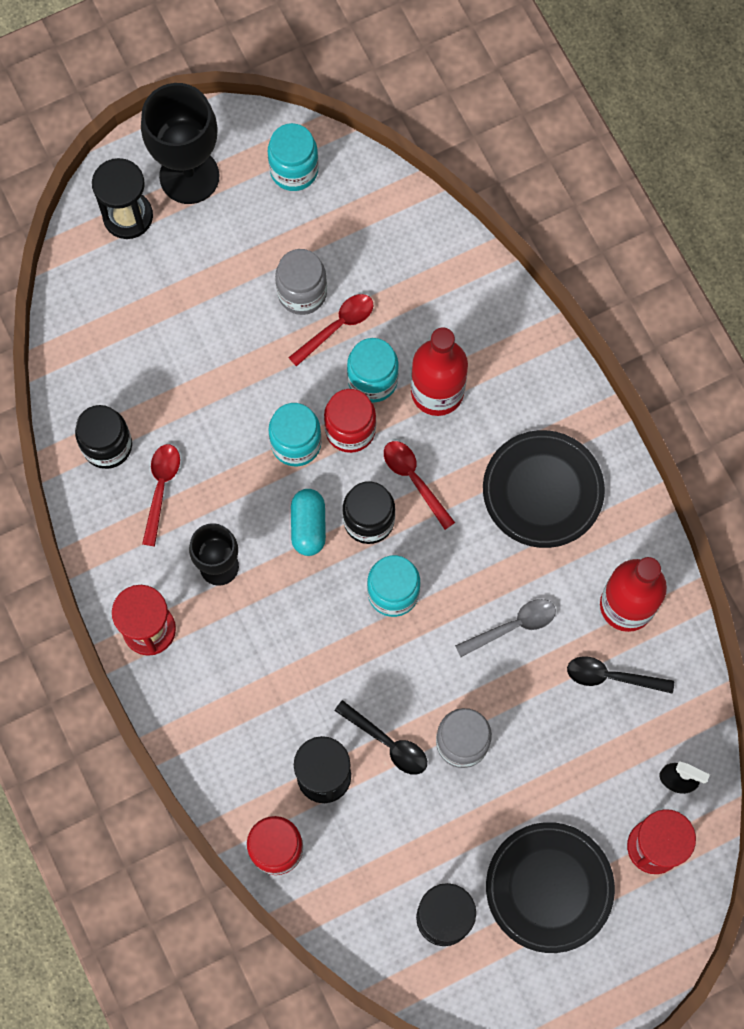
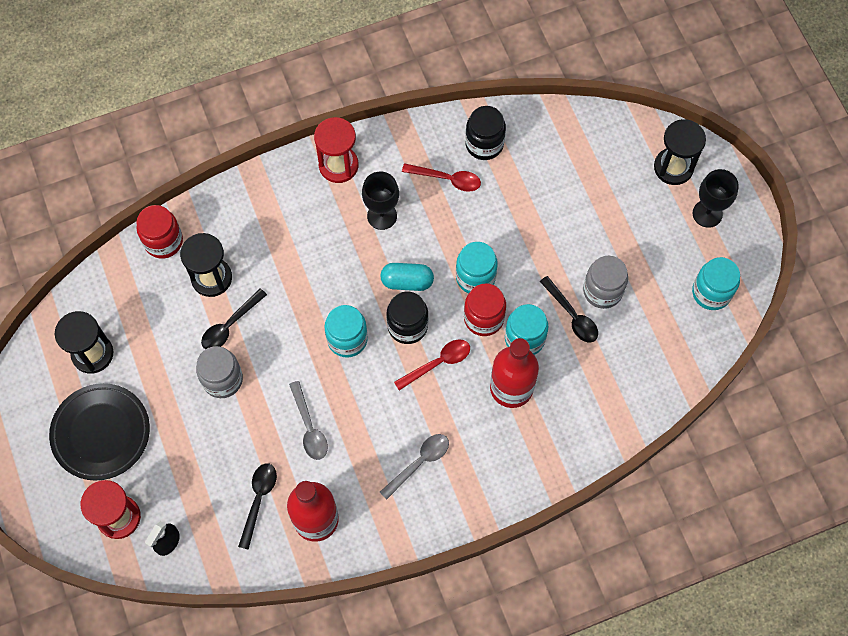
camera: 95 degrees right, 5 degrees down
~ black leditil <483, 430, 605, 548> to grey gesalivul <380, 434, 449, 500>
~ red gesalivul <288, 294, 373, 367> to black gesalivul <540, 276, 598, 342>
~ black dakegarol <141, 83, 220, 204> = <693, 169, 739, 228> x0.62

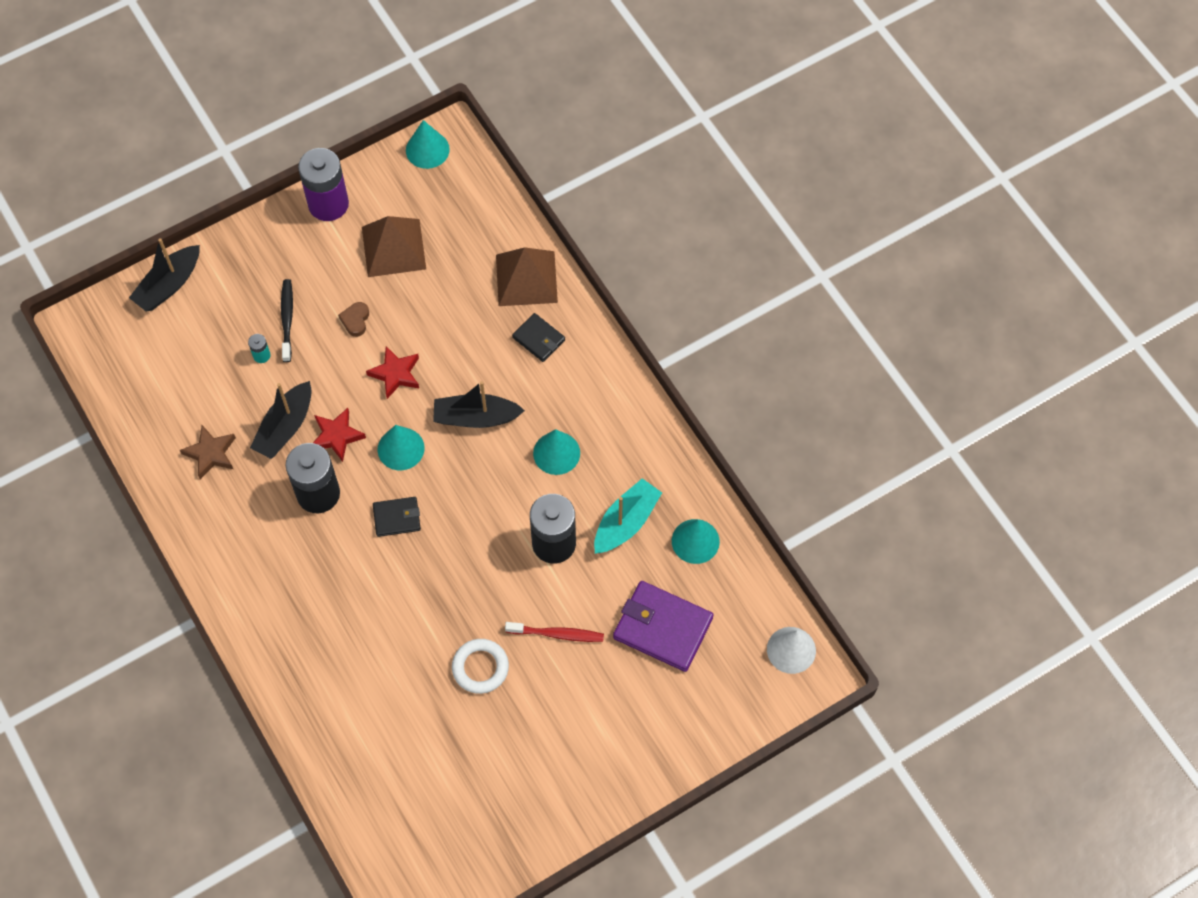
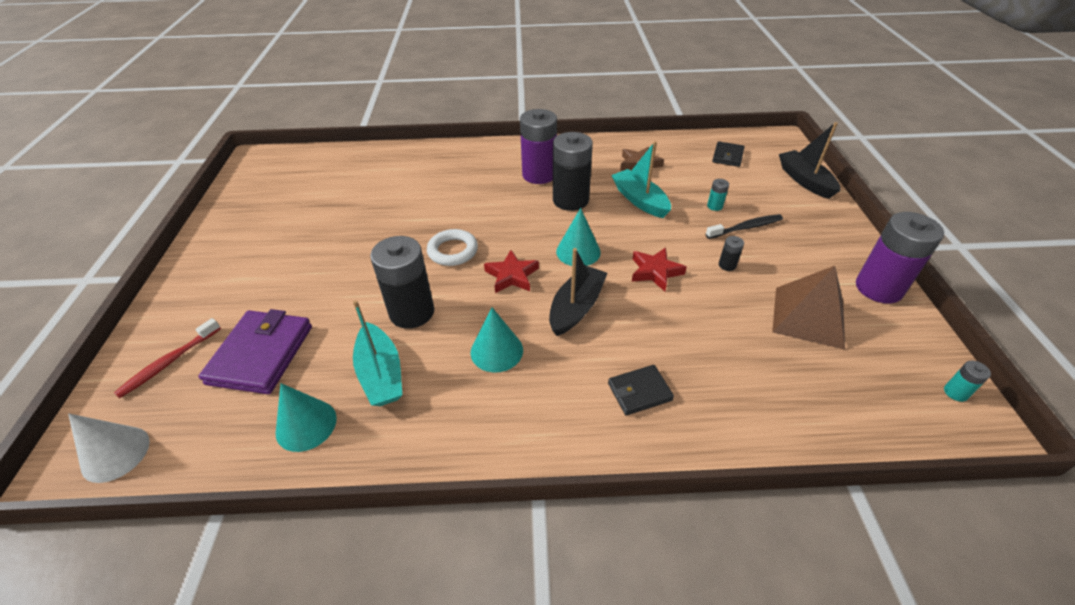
camera: 120 degrees right, 20 degrees down
- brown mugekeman <496, 247, 558, 306>
+ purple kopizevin <520, 109, 557, 184>
~ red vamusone <313, 408, 366, 462> to <484, 250, 539, 293>
~ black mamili <373, 497, 421, 537> to <712, 141, 744, 167>
~ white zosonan <452, 639, 509, 694> to <427, 229, 478, 266>
~ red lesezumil <505, 622, 604, 642> to <114, 318, 221, 398>
~ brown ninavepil <338, 302, 369, 337> to black kopizevin <719, 236, 744, 271>
~ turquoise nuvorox <406, 120, 450, 169> to turquoise kopizevin <944, 361, 991, 402>
~ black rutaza <250, 381, 312, 459> to turquoise rutaza <611, 141, 671, 218>
~ black lesezumil <281, 279, 293, 362> = <706, 214, 783, 239> 45 degrees counterclockwise
~ purple mamili <613, 581, 714, 672> = <199, 309, 312, 394> 45 degrees counterclockwise

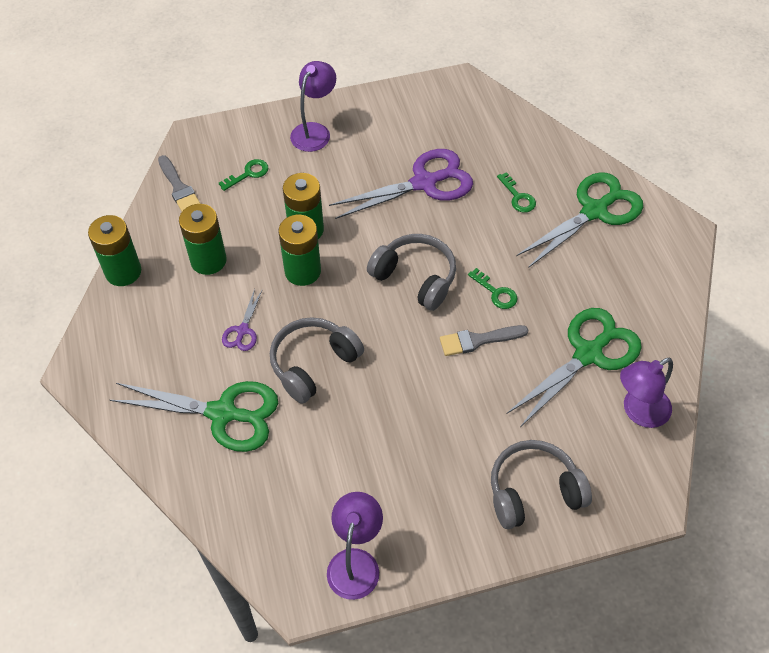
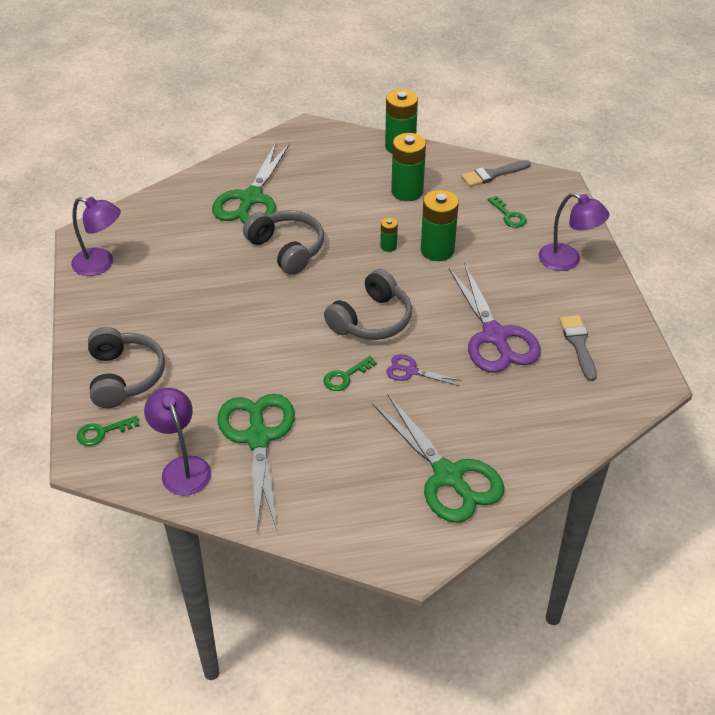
camera: 95 degrees right, 10 degrees down
~ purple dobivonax <222, 289, 262, 351> to <386, 354, 462, 386>
~ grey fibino <440, 325, 528, 356> to <559, 315, 597, 381>
~ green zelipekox <497, 172, 536, 213> to <77, 416, 140, 446>
~ green dobivonax <506, 308, 642, 427> = <217, 394, 295, 531> 150 degrees counterclockwise
~ green kopizevin <278, 215, 321, 286> = <380, 218, 398, 252> x0.49

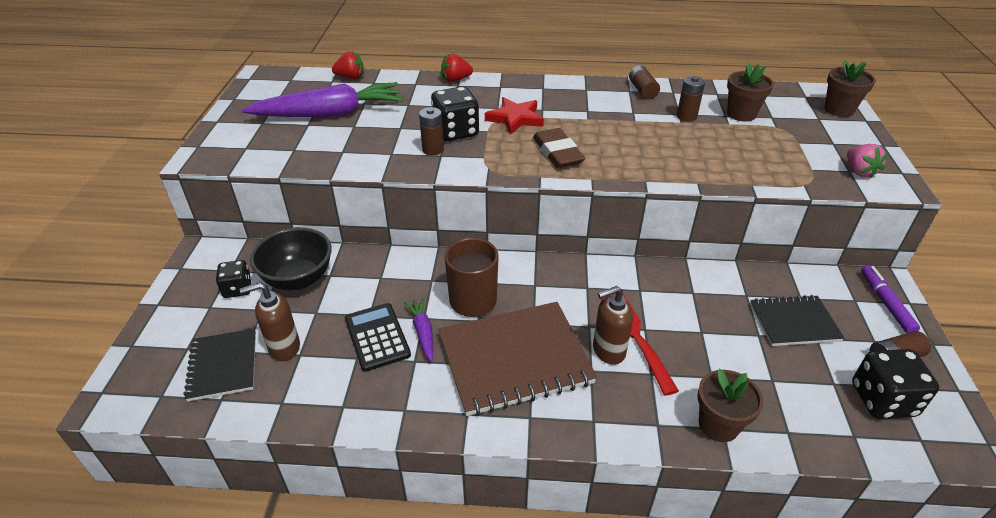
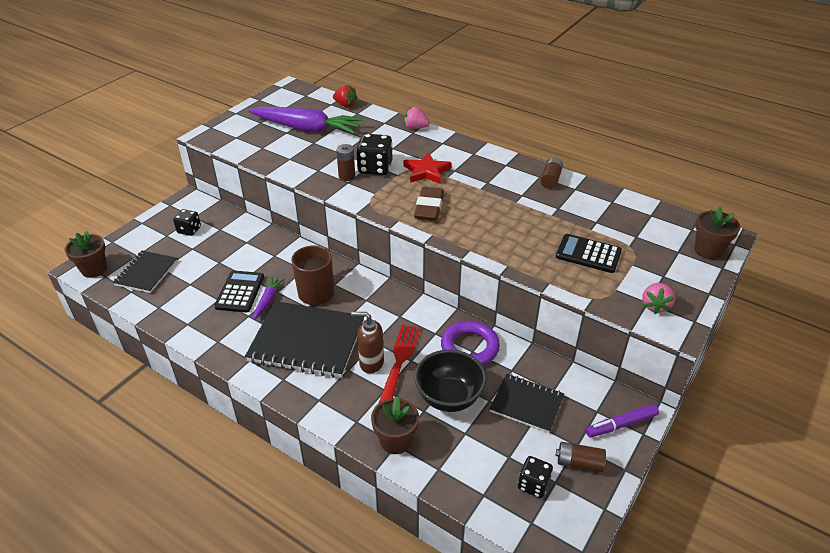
camera: 30 degrees right, 0 degrees up
- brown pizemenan <240, 282, 300, 361>
- brown kopizevin <677, 76, 705, 122>
+ purple zosonan <441, 321, 500, 366>
+ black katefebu <556, 234, 622, 273>
~ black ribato <250, 227, 332, 290> to <414, 350, 487, 412>
~ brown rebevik <727, 63, 774, 122> to <65, 231, 107, 278>
~ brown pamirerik <438, 302, 597, 416> to black pamirerik <245, 301, 365, 378>
~ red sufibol <441, 54, 473, 82> to pink sufibol <404, 107, 430, 129>
~ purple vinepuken <861, 265, 920, 333> = <586, 404, 659, 437> 135 degrees counterclockwise
~ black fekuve <852, 349, 939, 419> = <518, 456, 553, 498> x0.63

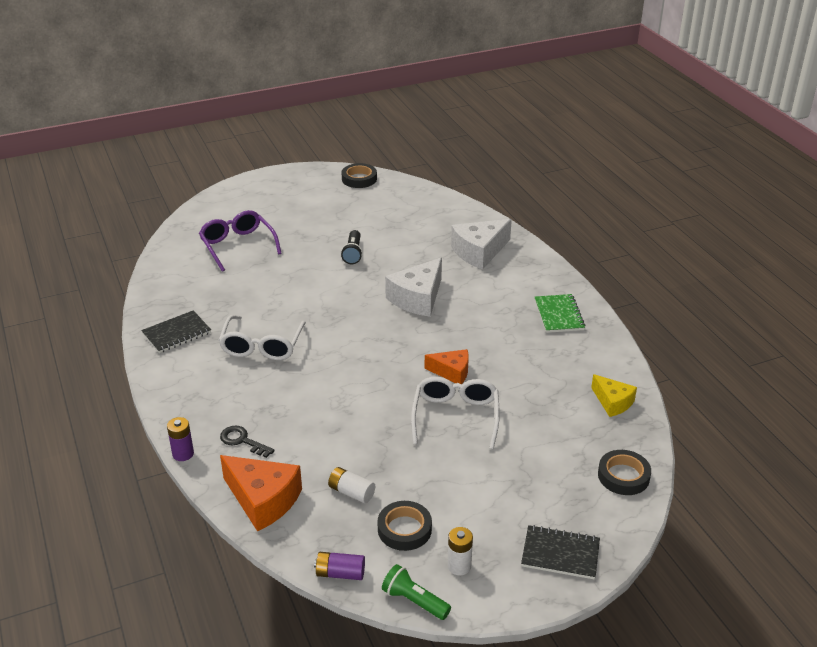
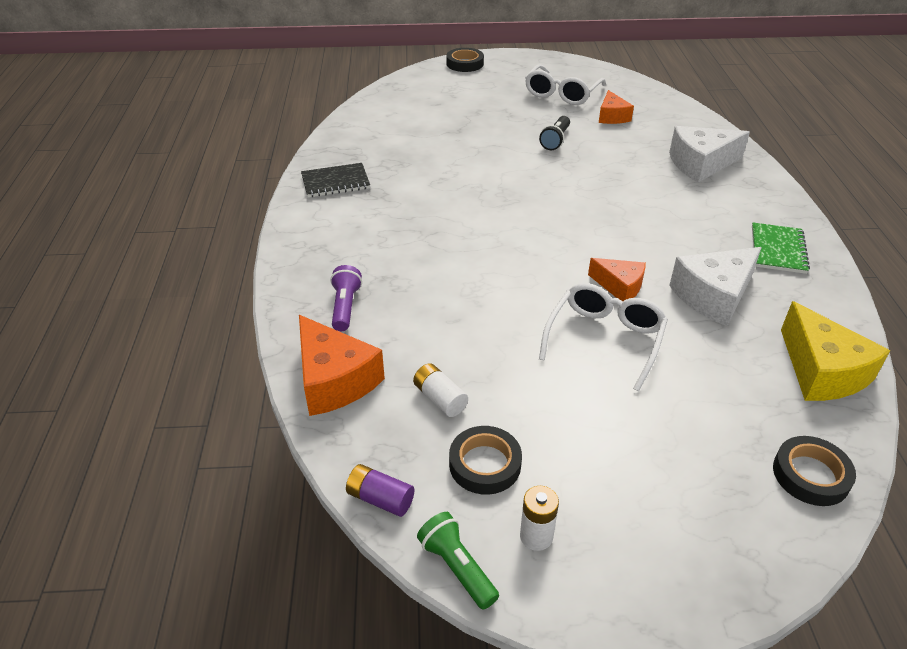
camera: 20 degrees right, 5 degrees up
- purple kopizevin <167, 417, 194, 461>
- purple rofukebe <199, 210, 282, 272>
- black pamirerik <521, 525, 600, 579>
+ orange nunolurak <599, 90, 634, 124>
~ white rofukebe <219, 315, 306, 360> to <525, 64, 605, 105>
~ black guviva <341, 163, 377, 188> to <446, 48, 484, 72>
~ white nunolurak <385, 257, 442, 317> to <669, 247, 762, 326>
~ black zelipekox <220, 425, 275, 458> to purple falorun <330, 265, 362, 331>
~ yellow nunolurak <591, 374, 637, 417> = <781, 301, 890, 401> x1.64

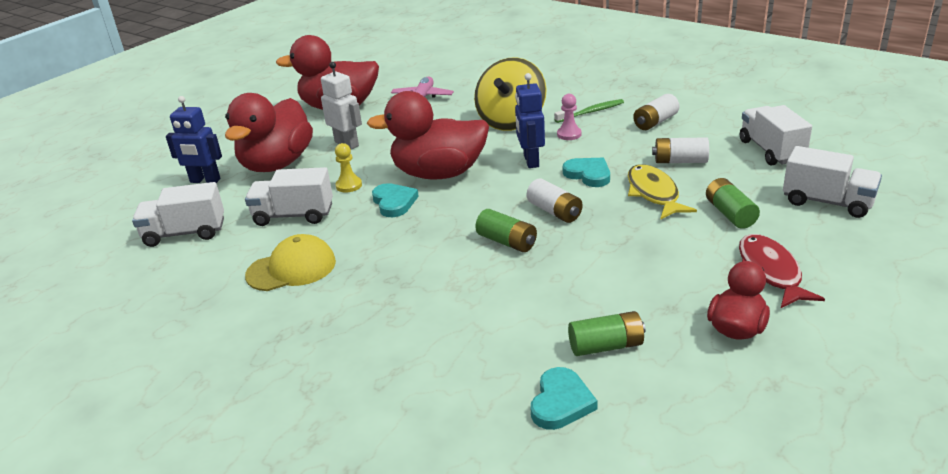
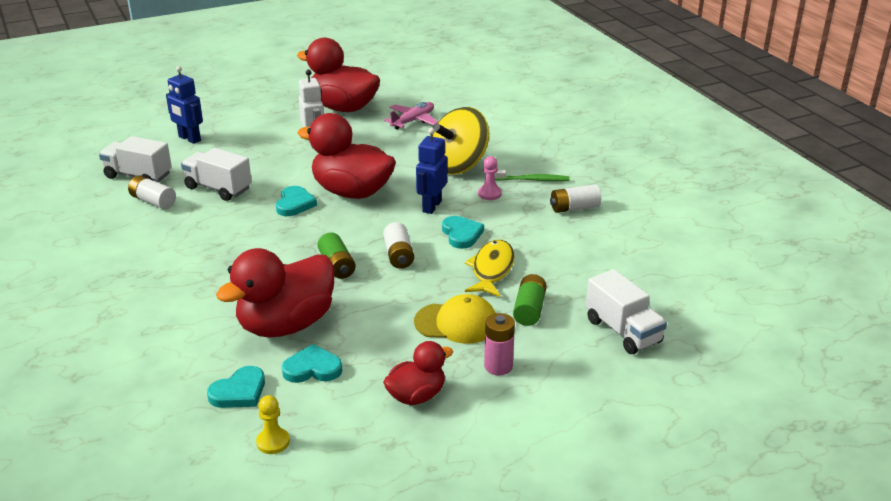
camera: 25 degrees right, 0 degrees up
- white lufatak <740, 105, 812, 166>
~ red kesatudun <225, 93, 313, 172> to <216, 248, 334, 337>
~ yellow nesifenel <245, 234, 336, 291> to <414, 294, 496, 344>
~ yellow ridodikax <335, 143, 362, 193> to <256, 395, 290, 454>
~ white kopizevin <652, 137, 709, 163> to <128, 175, 176, 209>
~ green kopizevin <568, 311, 646, 356> to turquoise ninavepil <282, 344, 342, 383>
~ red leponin <739, 234, 825, 308> to pink kopizevin <484, 313, 515, 376>

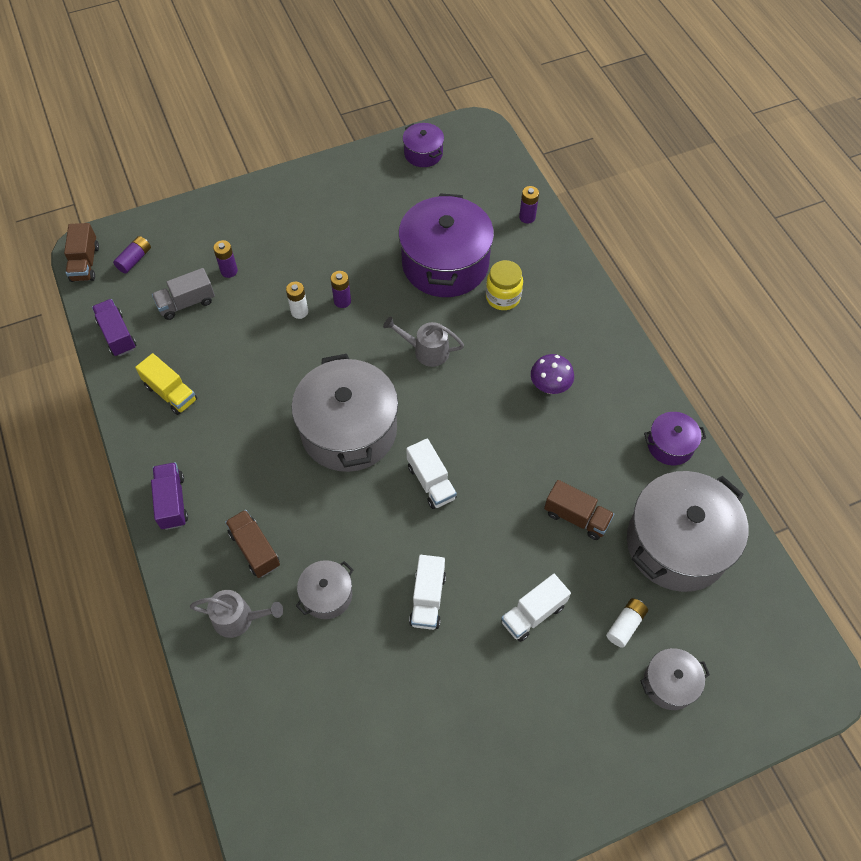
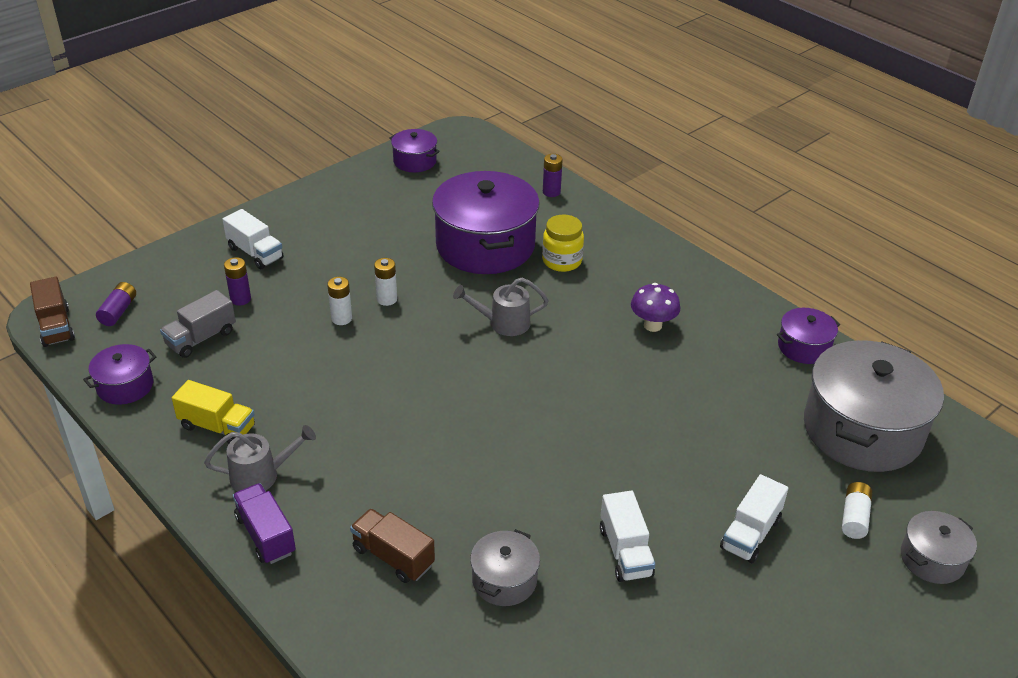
camera: 20 degrees left, 20 degrees down
- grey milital <292, 354, 398, 472>
- brown lufatak <544, 480, 614, 540>
~ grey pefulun <190, 590, 283, 638> to <204, 425, 316, 492>
~ white lufatak <406, 438, 457, 509> to <222, 209, 284, 269>
~ purple lufatak <92, 299, 136, 357> to purple milital <83, 344, 156, 405>
~ purple kopizevin <331, 271, 351, 308> to white kopizevin <374, 258, 397, 306>

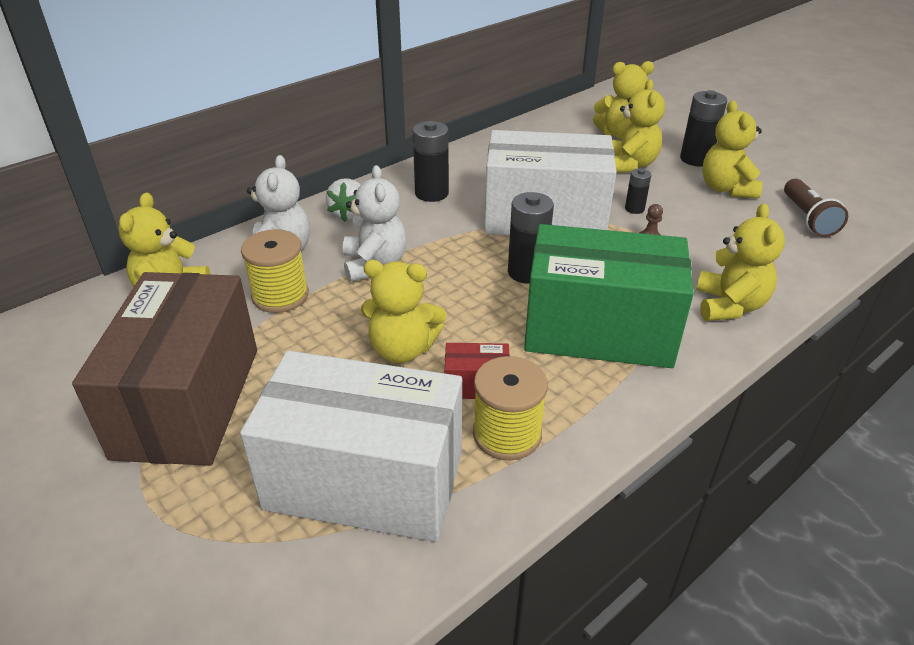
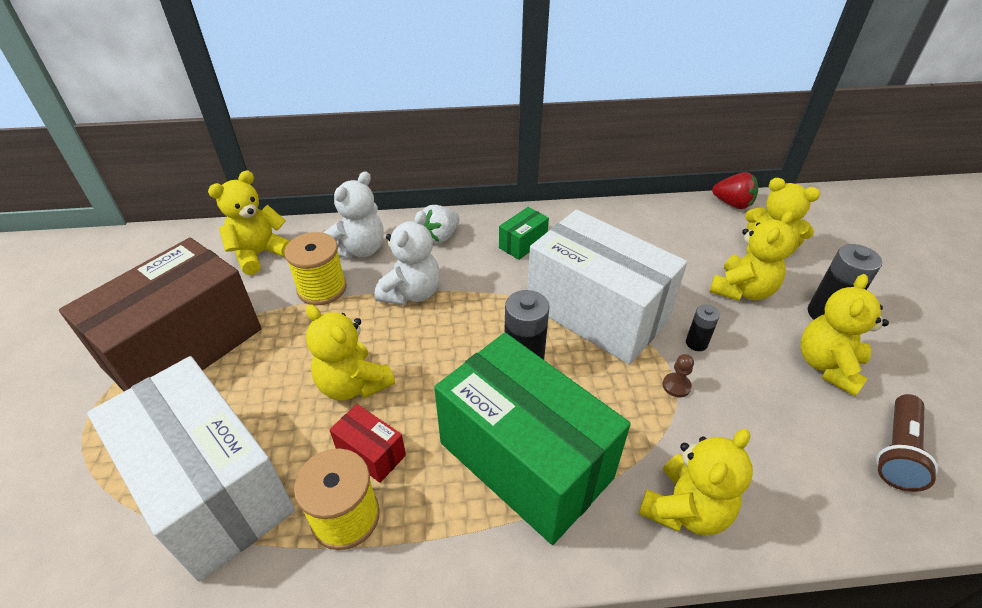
camera: 35 degrees right, 5 degrees up
+ red sufibol <712, 172, 758, 209>
~ black kopizevin <413, 121, 449, 202> to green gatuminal <499, 207, 549, 260>

